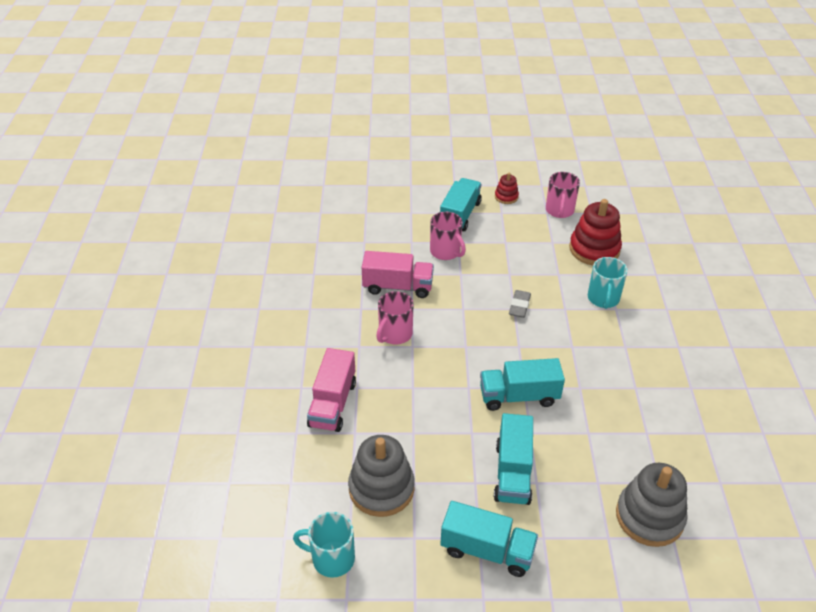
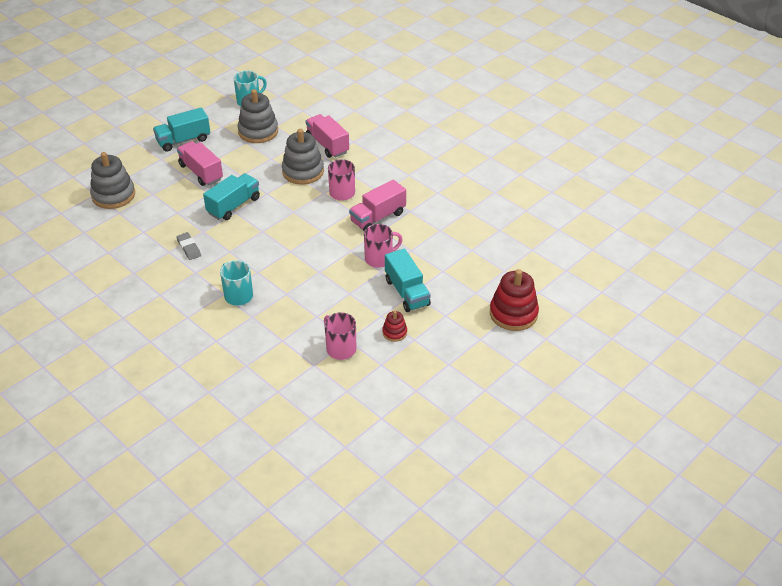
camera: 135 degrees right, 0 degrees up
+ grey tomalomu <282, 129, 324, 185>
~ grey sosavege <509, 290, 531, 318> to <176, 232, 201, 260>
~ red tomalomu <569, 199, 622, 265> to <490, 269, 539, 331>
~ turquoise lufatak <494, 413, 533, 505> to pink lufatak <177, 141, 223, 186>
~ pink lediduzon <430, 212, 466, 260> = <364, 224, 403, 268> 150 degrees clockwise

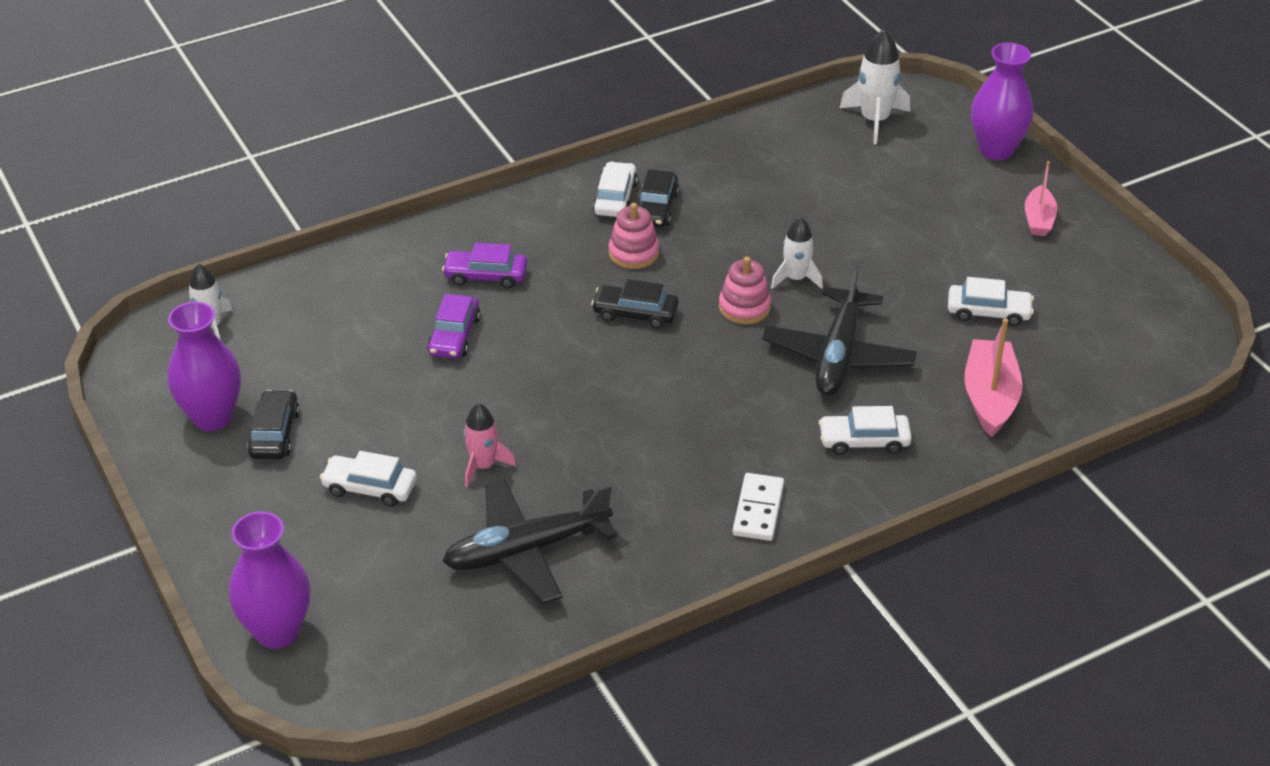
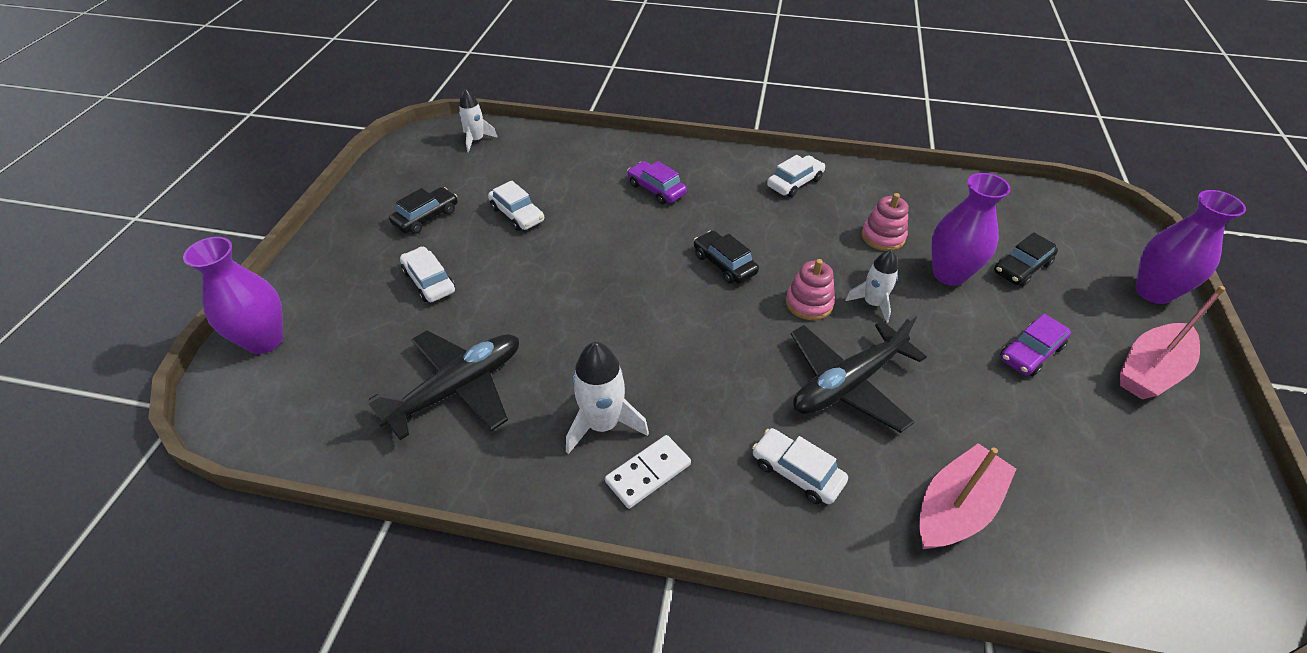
camera: 40 degrees right, 5 degrees up
- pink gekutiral <463, 403, 516, 487>
~ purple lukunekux <167, 301, 241, 431> to <931, 173, 1010, 286>
~ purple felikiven <427, 294, 480, 359> to <1000, 314, 1071, 376>
~ pink tomalomu <609, 203, 659, 269> to <862, 193, 909, 251>
~ black felikiven <638, 169, 679, 228> to <994, 232, 1058, 286>
~ white gekutiral <840, 29, 910, 145> to <566, 342, 649, 454>
~ white felikiven <948, 277, 1034, 326> to <488, 181, 544, 231>
~ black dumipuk <442, 479, 617, 604> = <366, 331, 519, 440> 120 degrees clockwise
~ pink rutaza <1025, 161, 1057, 236> = <1120, 286, 1225, 400> x1.59

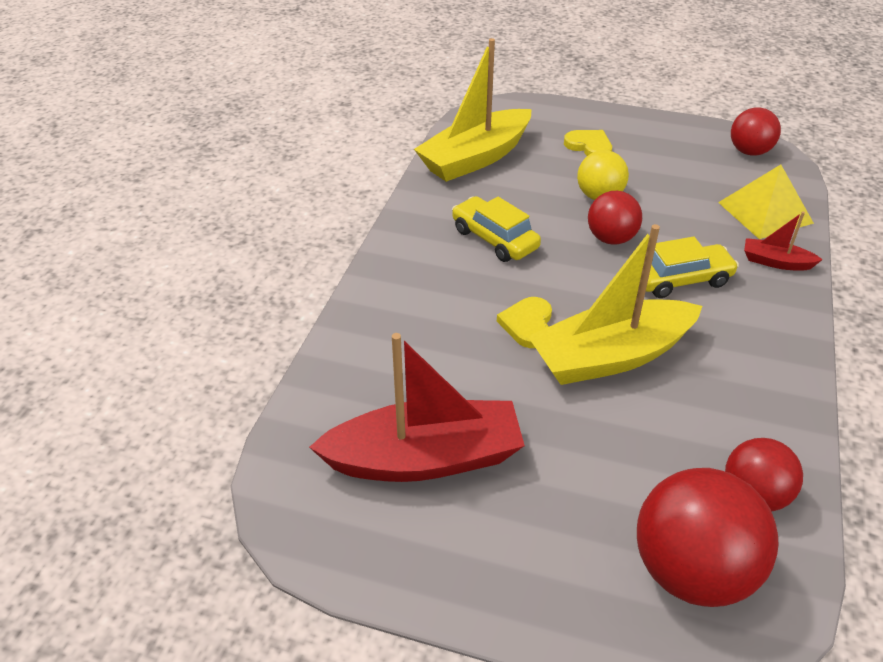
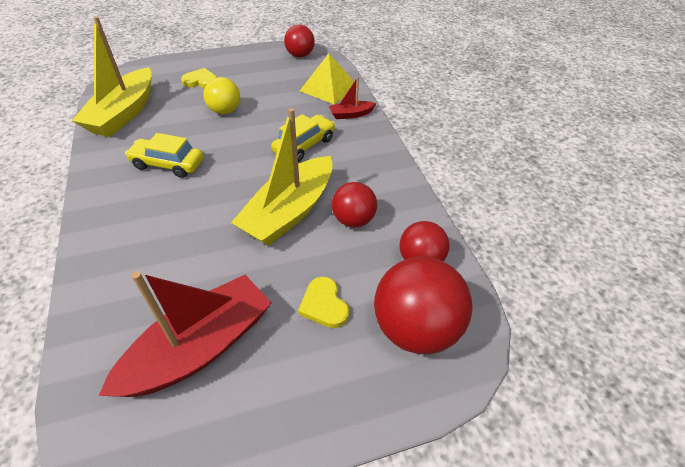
camera: 35 degrees left, 5 degrees up
~ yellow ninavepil <497, 297, 552, 348> to <298, 276, 349, 328>
~ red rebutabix <588, 191, 642, 245> to <332, 182, 377, 227>

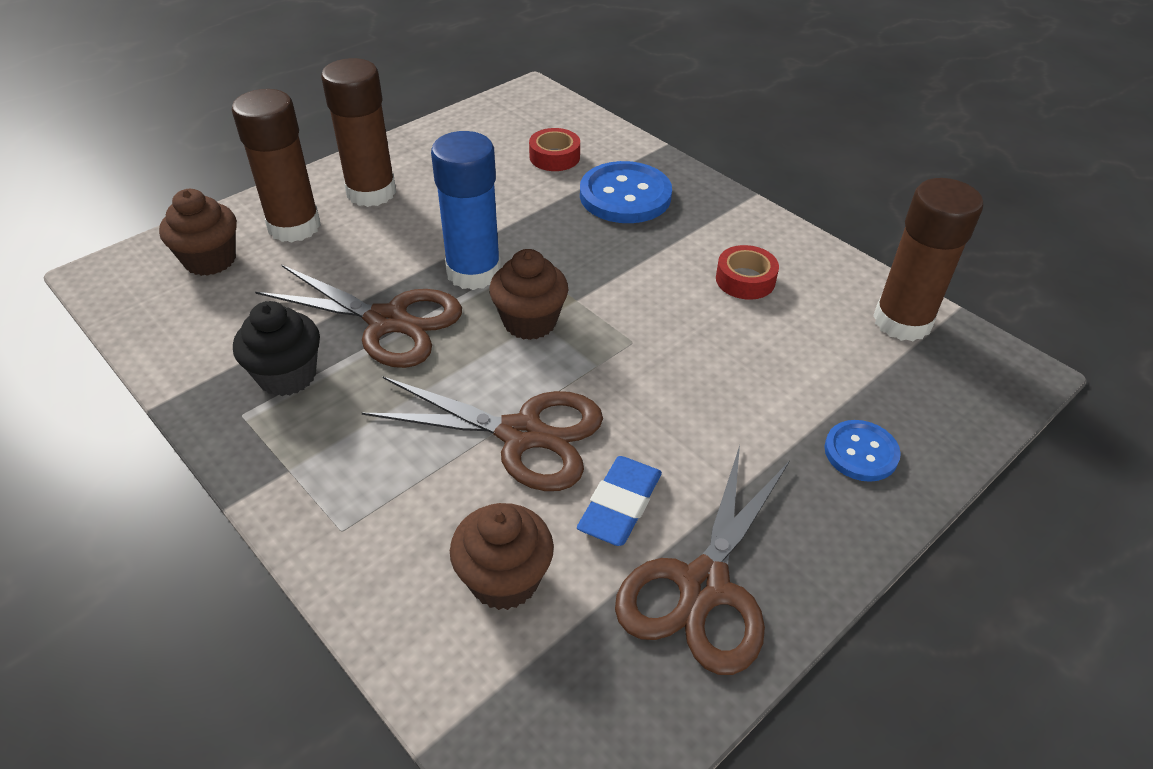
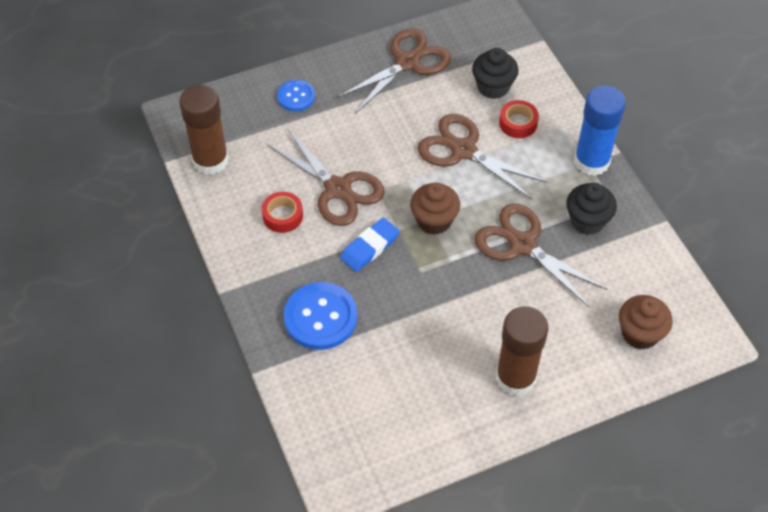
camera: 160 degrees left, 10 degrees up
- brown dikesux <232, 89, 321, 243>
+ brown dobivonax <267, 128, 385, 226>
~ blue dikesux <431, 131, 501, 290> to <574, 85, 626, 176>
~ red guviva <529, 128, 580, 171> to <499, 100, 539, 138>
~ blue sosavege <577, 456, 662, 546> to <340, 218, 400, 272>
~ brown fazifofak <450, 503, 554, 610> to black fazifofak <472, 48, 519, 99>

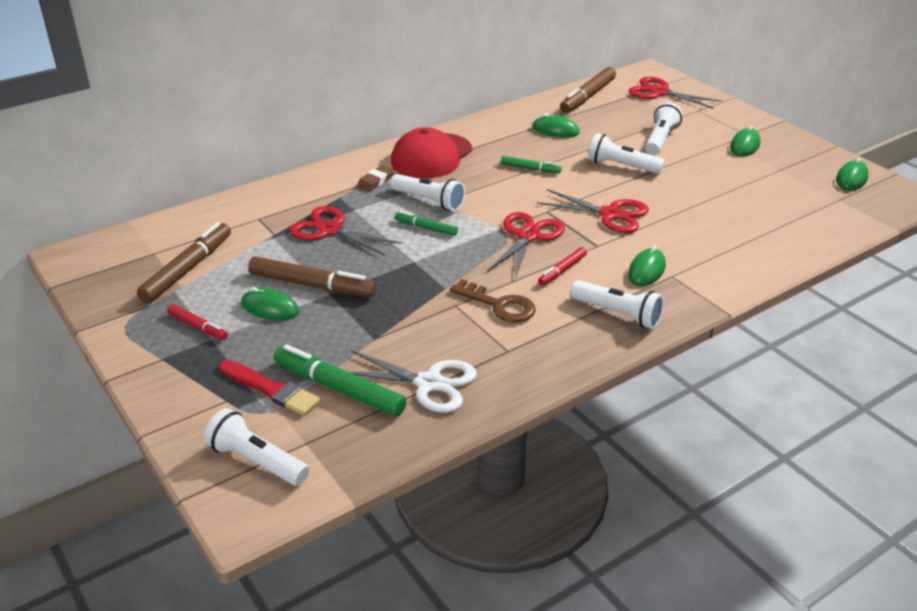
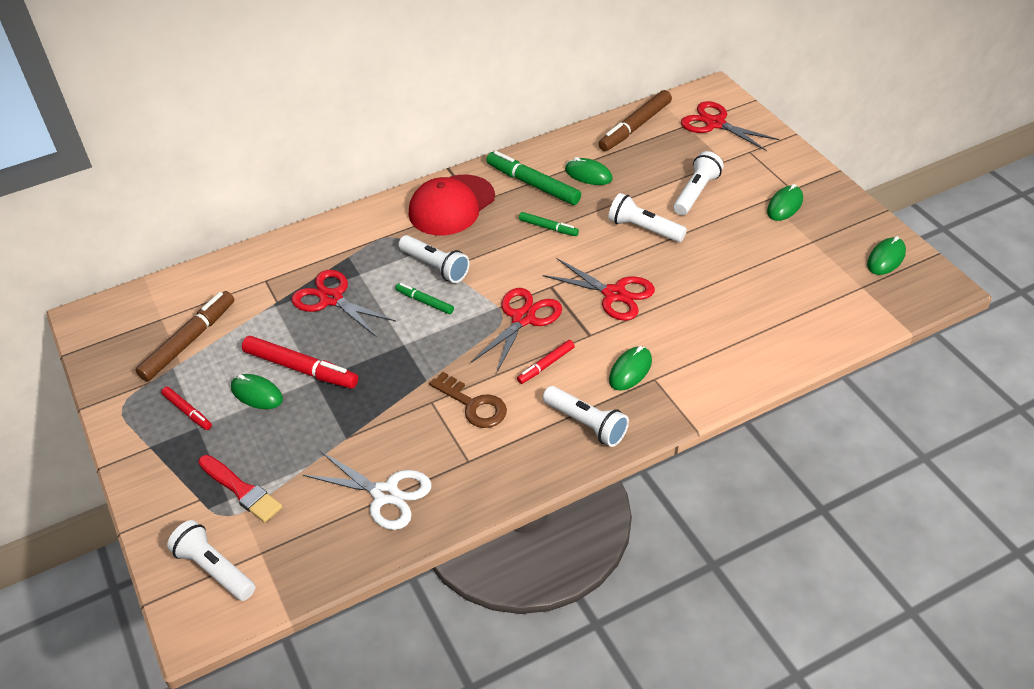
camera: 10 degrees right, 10 degrees up
- brown sosavege <357, 165, 394, 192>
~ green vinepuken <274, 344, 407, 416> to <486, 151, 581, 205>
~ brown vinepuken <248, 256, 376, 297> to red vinepuken <242, 336, 358, 389>

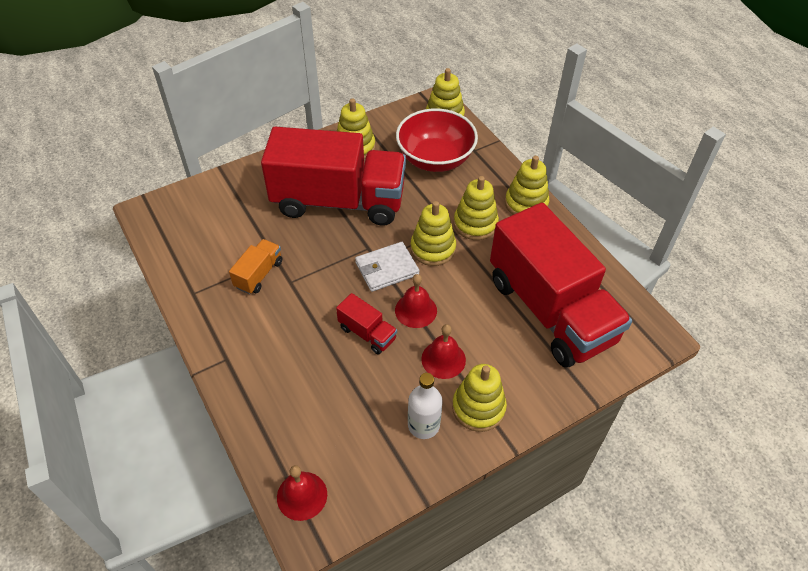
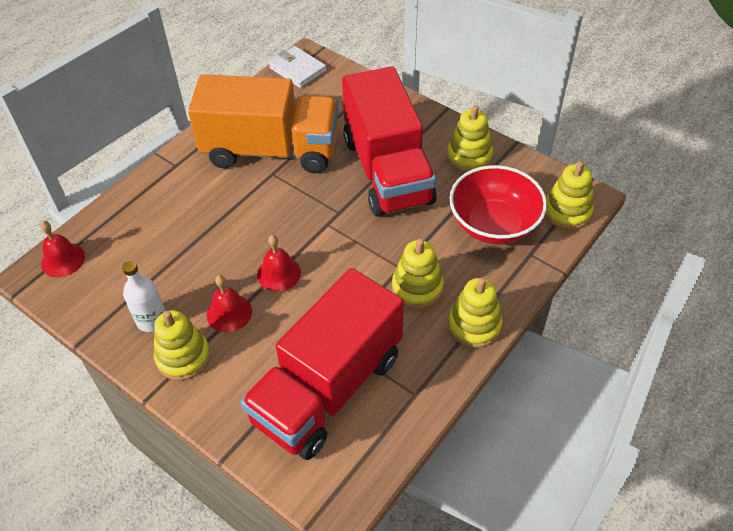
camera: 70 degrees right, 0 degrees up
- red lufatak <336, 293, 397, 355>
- yellow tomalomu <410, 201, 456, 266>
~ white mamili <355, 242, 419, 292> to <269, 46, 326, 88>
~ orange lufatak <229, 239, 282, 294> = <188, 74, 338, 174> x2.50

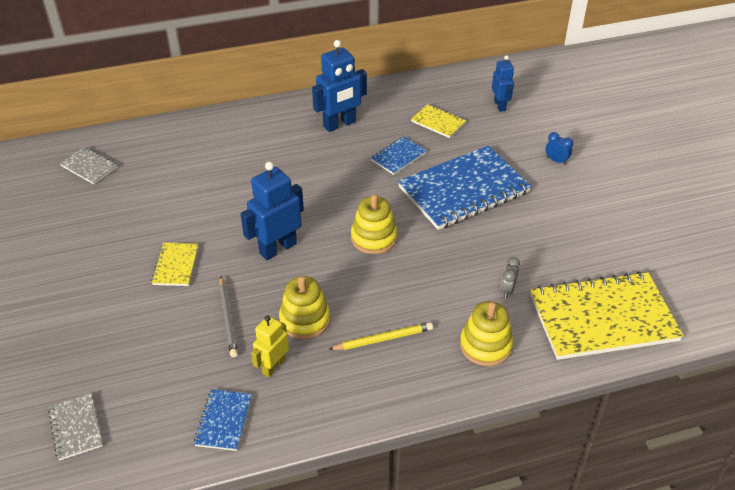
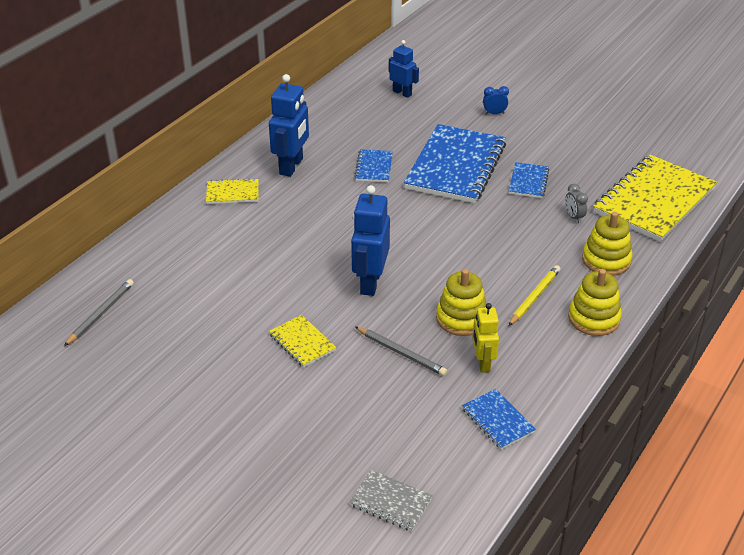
camera: 40 degrees left, 5 degrees down
+ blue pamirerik <509, 162, 549, 198>
~ yellow tomalomu <351, 194, 398, 254> to <568, 269, 622, 336>
~ yellow pamirerik <411, 104, 466, 138> to <206, 178, 259, 204>
~ grey pamirerik <60, 147, 118, 184> to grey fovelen <64, 279, 134, 346>

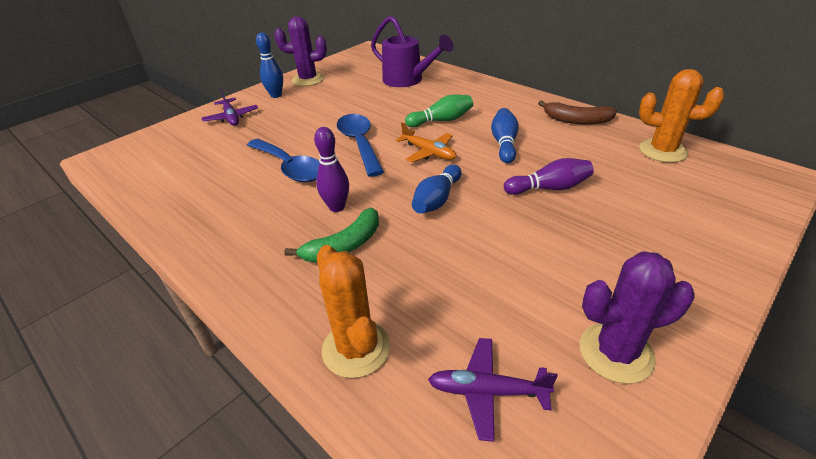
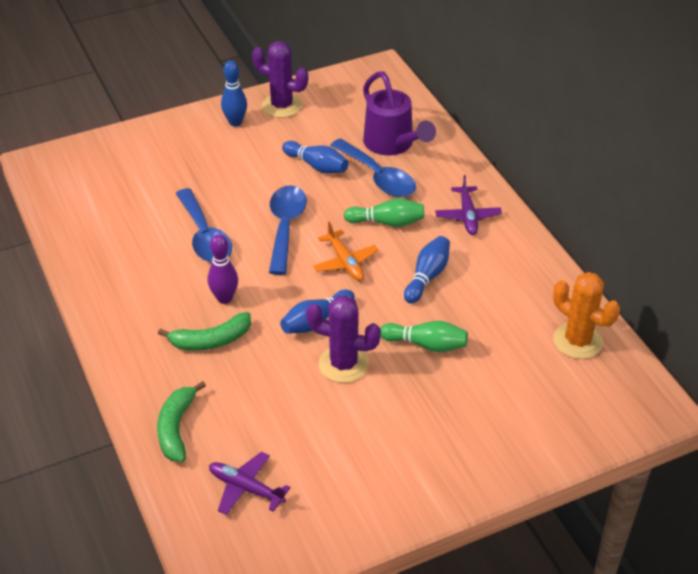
camera: 20 degrees right, 5 degrees up
- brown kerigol <538, 100, 617, 125>
+ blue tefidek <282, 141, 349, 174>
+ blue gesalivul <330, 139, 416, 197>
~ purple dumipuk <202, 89, 258, 126> to <435, 175, 502, 235>
~ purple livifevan <580, 251, 695, 384> to <306, 295, 381, 383>
~ orange livifevan <317, 245, 390, 378> to green kerigol <157, 381, 206, 462>
~ purple tefidek <504, 158, 594, 195> to green tefidek <380, 321, 468, 352>

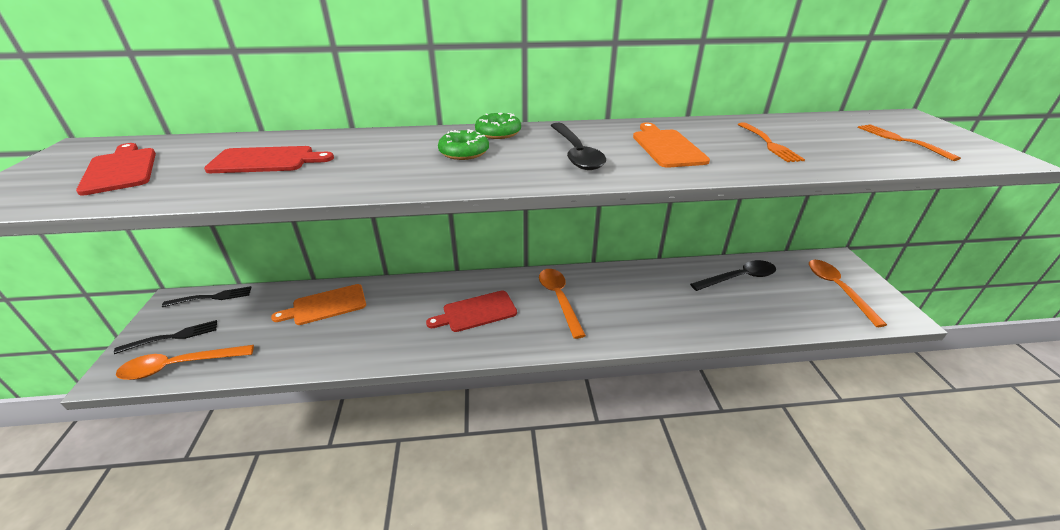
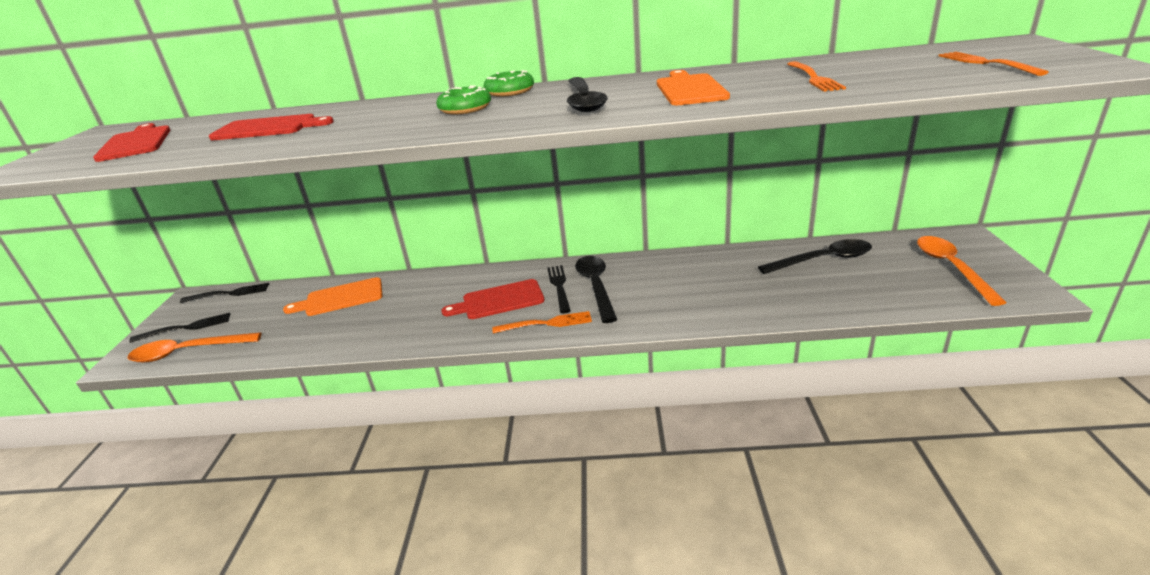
camera: 10 degrees right, 5 degrees down
+ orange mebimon <492, 311, 592, 334>
+ black mebimon <547, 265, 571, 313>
~ orange gesalivul <539, 269, 586, 339> to black gesalivul <575, 256, 617, 323>

